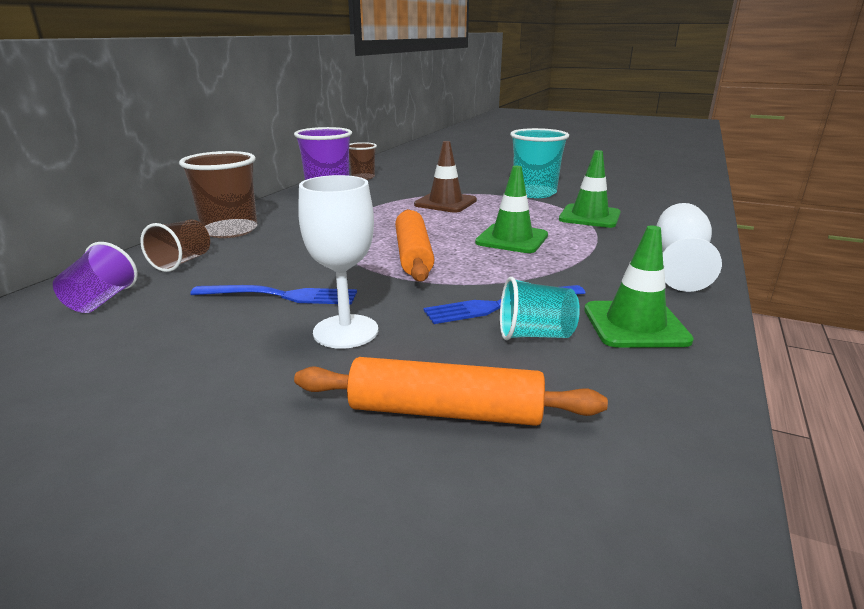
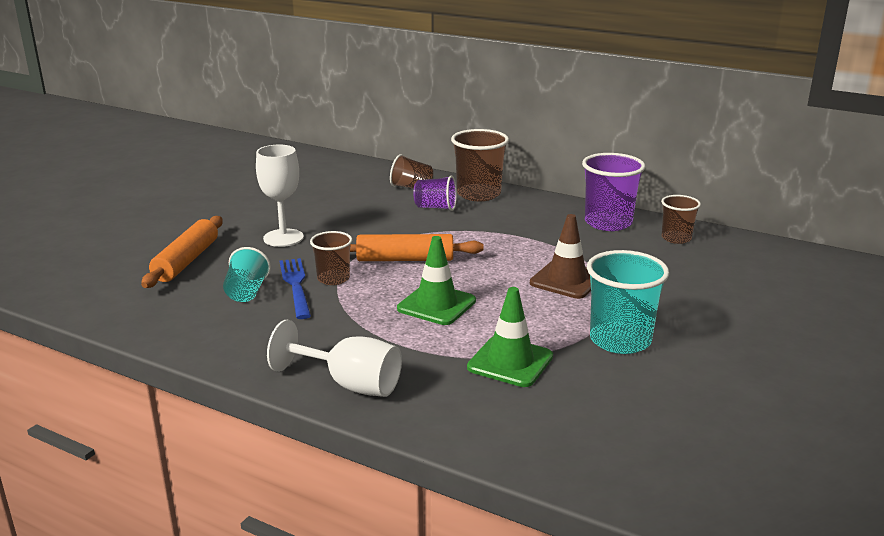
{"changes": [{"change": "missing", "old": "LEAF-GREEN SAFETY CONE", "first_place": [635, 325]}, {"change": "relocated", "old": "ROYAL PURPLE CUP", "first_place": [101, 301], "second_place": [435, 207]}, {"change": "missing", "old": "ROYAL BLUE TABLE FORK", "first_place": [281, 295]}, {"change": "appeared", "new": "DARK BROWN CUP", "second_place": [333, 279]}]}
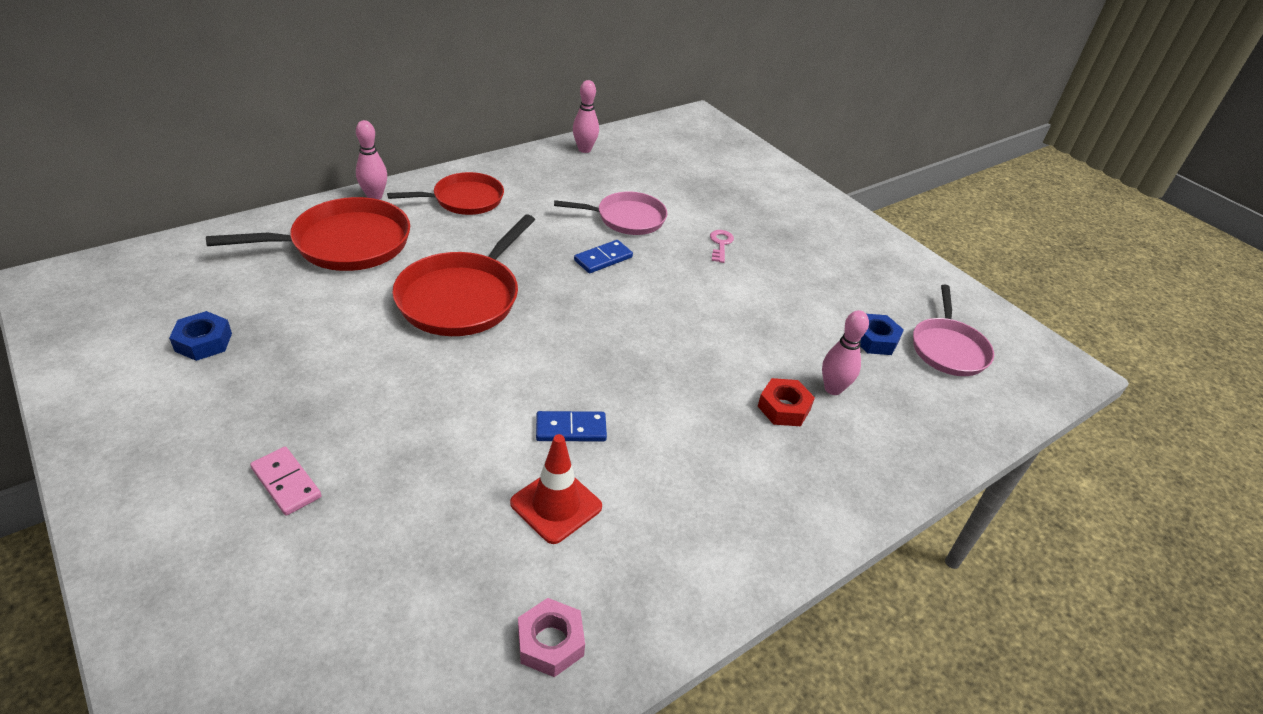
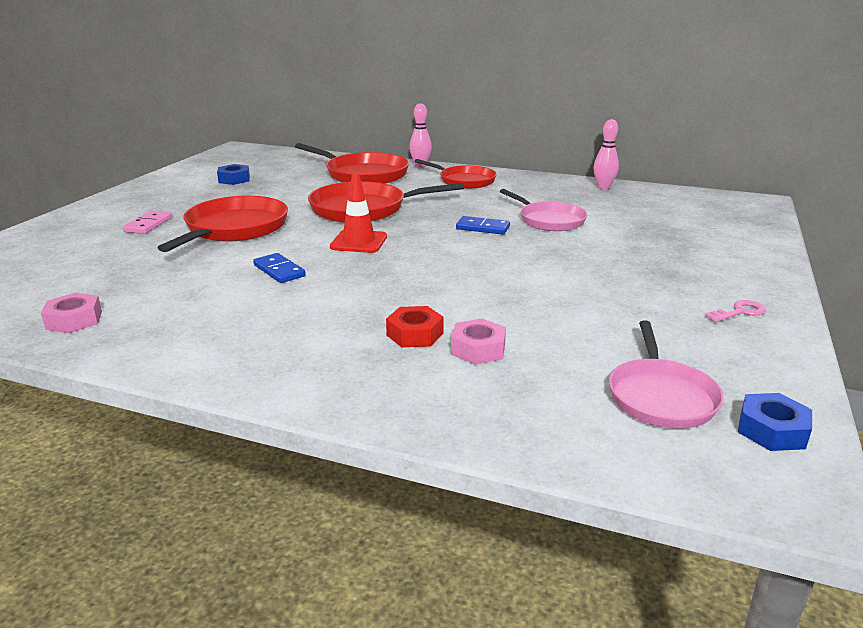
{"changes": [{"change": "relocated", "old": "ROSY KEY", "first_place": [720, 244], "second_place": [740, 312]}, {"change": "spun", "old": "ROSY FRYING PAN", "first_place": [948, 349], "second_place": [661, 397], "degrees": -60}, {"change": "exchanged", "old": "ROSY TENPIN", "new": "ROSY HEXAGON NUT", "first_place": [833, 389], "second_place": [478, 349]}, {"change": "relocated", "old": "ROYAL BLUE HEXAGON NUT", "first_place": [875, 340], "second_place": [771, 430]}, {"change": "relocated", "old": "RED SAFETY CONE", "first_place": [556, 505], "second_place": [359, 242]}, {"change": "appeared", "new": "RED FRYING PAN", "second_place": [234, 229]}]}
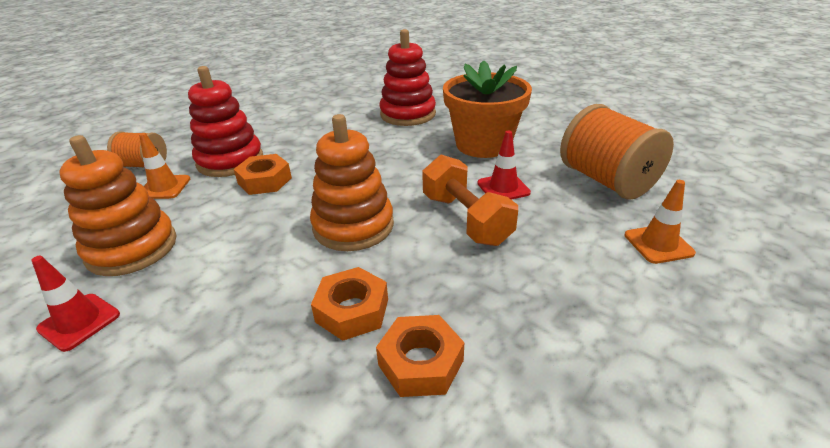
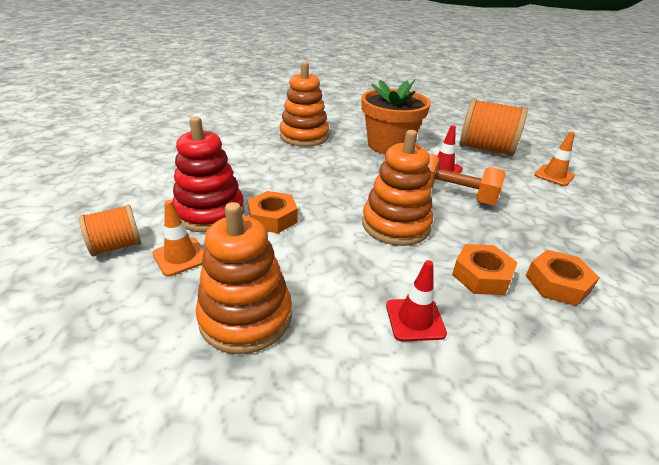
{"changes": [{"change": "colour", "old": "RED STACKING RINGS", "new": "ORANGE STACKING RINGS", "first_place": [408, 114], "second_place": [304, 136]}, {"change": "relocated", "old": "RED SAFETY CONE", "first_place": [79, 322], "second_place": [415, 319]}]}
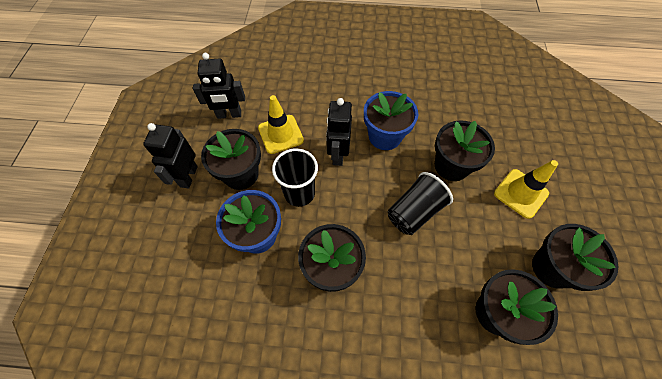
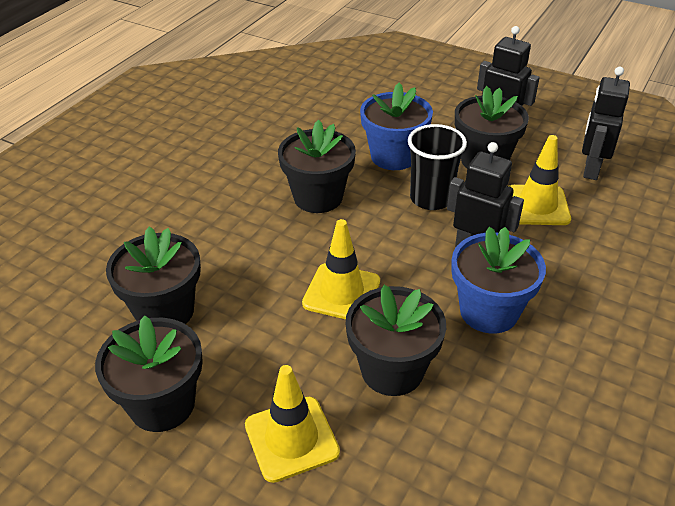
{"changes": [{"change": "exchanged", "old": "EBONY CUP", "new": "BRIGHT YELLOW SAFETY CONE", "first_place": [414, 212], "second_place": [341, 292]}]}
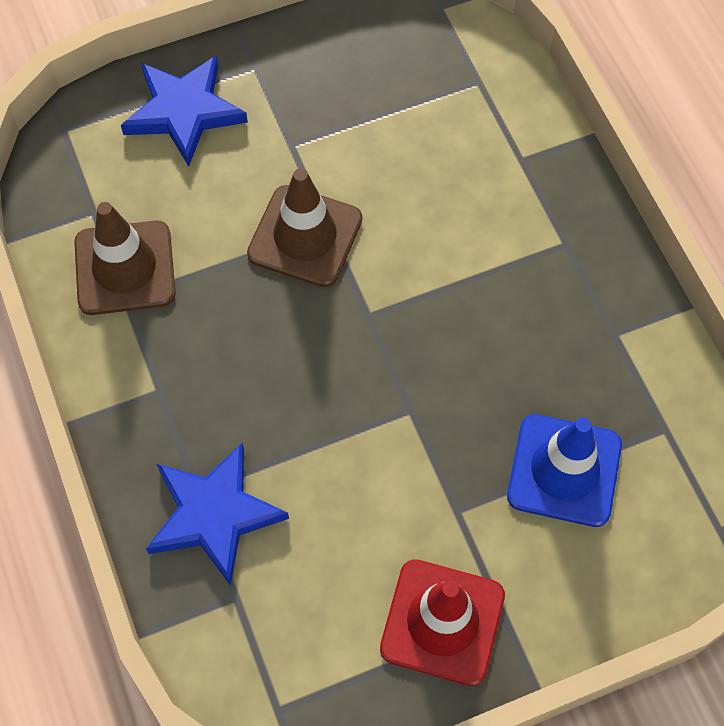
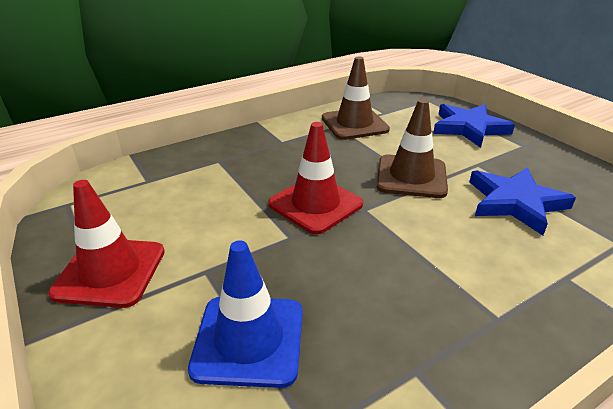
{"changes": [{"change": "relocated", "old": "ROYAL BLUE STAR", "first_place": [214, 514], "second_place": [515, 202]}, {"change": "appeared", "new": "RED SAFETY CONE", "second_place": [315, 204]}]}
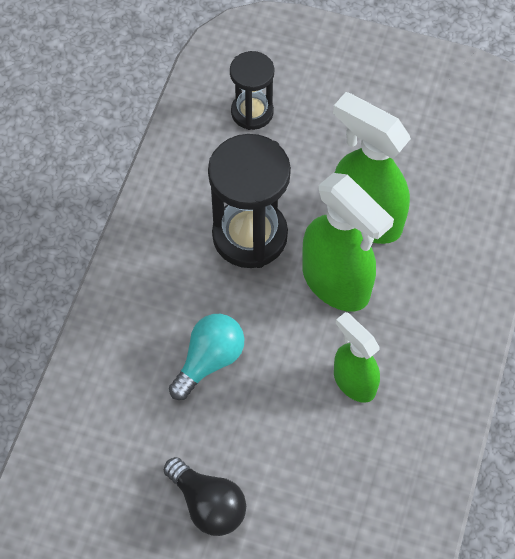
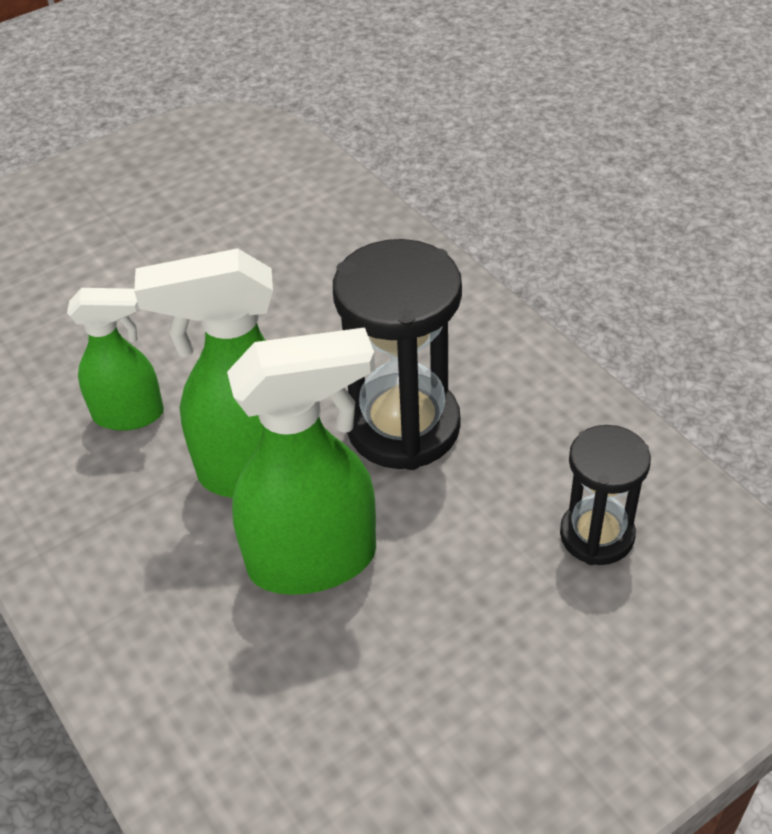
{"changes": [{"change": "missing", "old": "TURQUOISE LIGHT BULB", "first_place": [209, 360]}, {"change": "missing", "old": "EBONY LIGHT BULB", "first_place": [208, 504]}]}
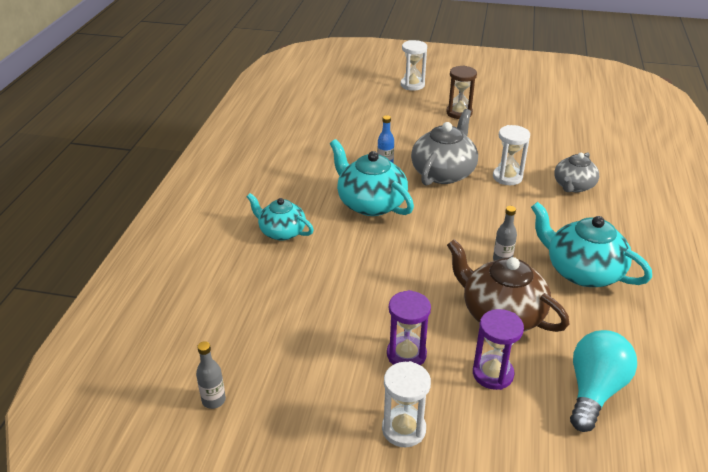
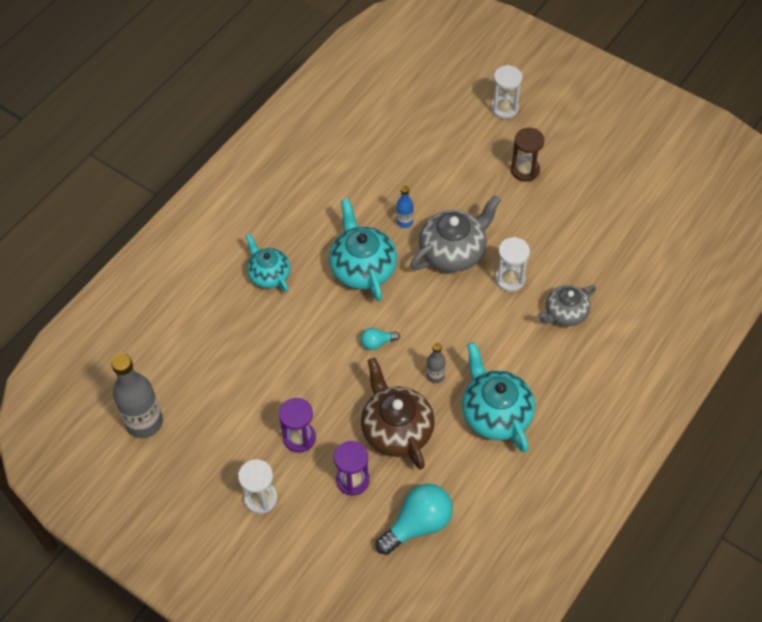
{"changes": [{"change": "size", "old": "GRAY DRINK BOTTLE", "first_place": [213, 400], "second_place": [144, 422], "factor": 2.07}, {"change": "appeared", "new": "TURQUOISE LIGHT BULB", "second_place": [377, 343]}]}
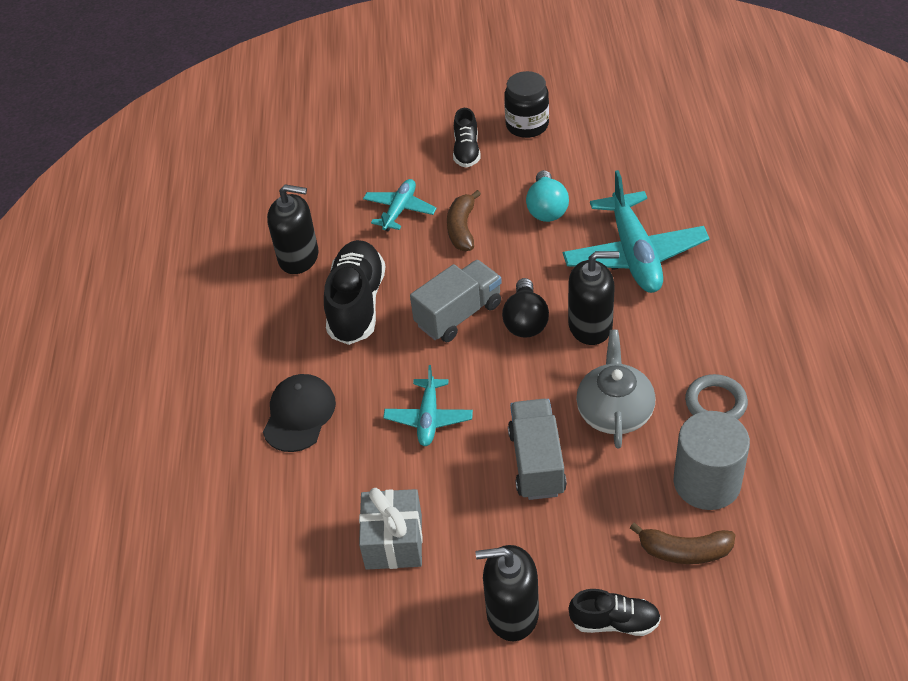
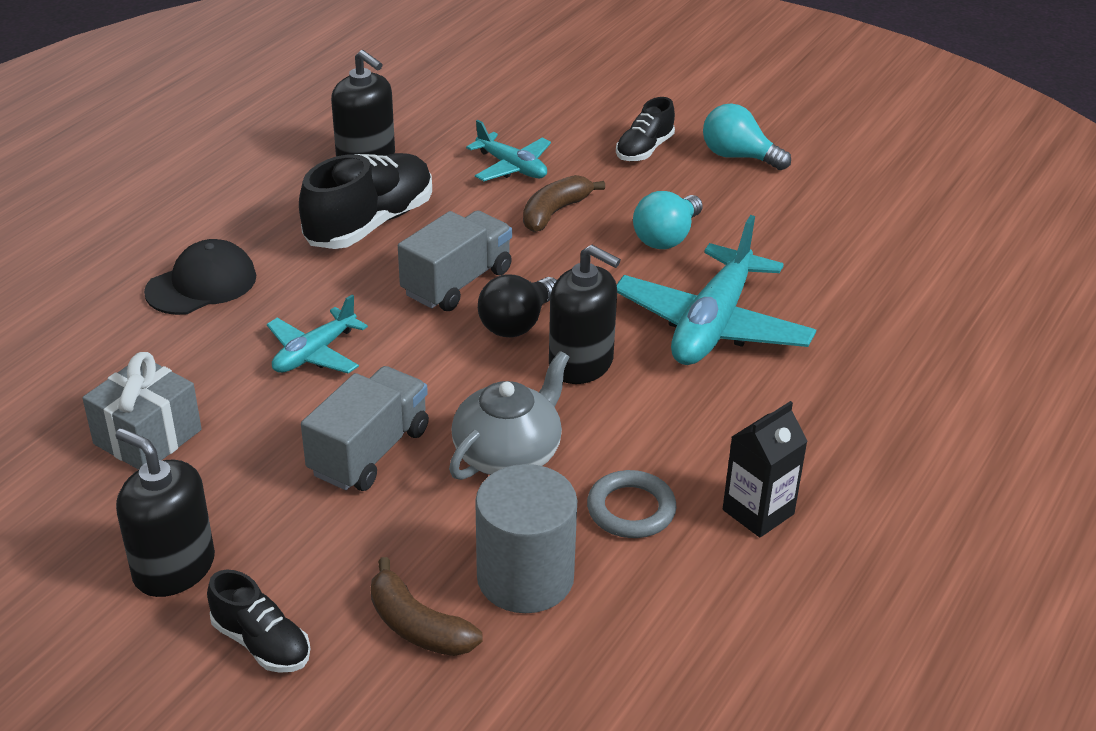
{"changes": [{"change": "exchanged", "old": "EBONY JAM JAR", "new": "TURQUOISE LIGHT BULB", "first_place": [527, 125], "second_place": [738, 156]}, {"change": "spun", "old": "TURQUOISE TOY PLANE", "first_place": [399, 210], "second_place": [512, 167], "degrees": 75}, {"change": "spun", "old": "GRAY TOY TRUCK", "first_place": [458, 314], "second_place": [457, 282], "degrees": -45}, {"change": "appeared", "new": "EBONY CARTON", "second_place": [758, 512]}]}
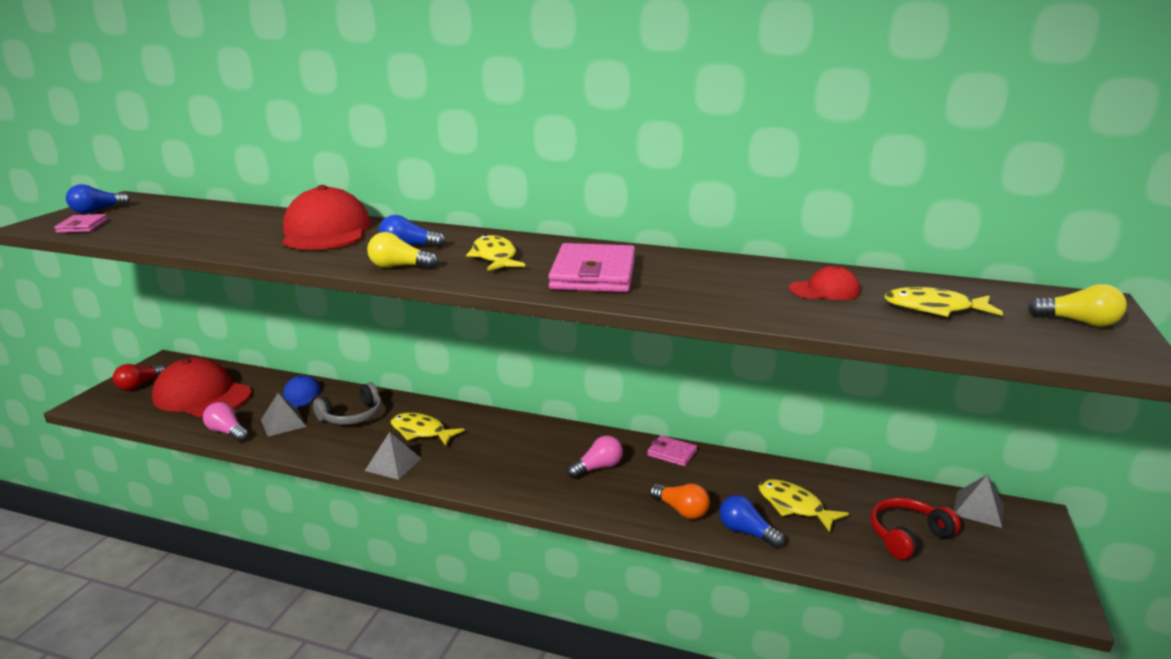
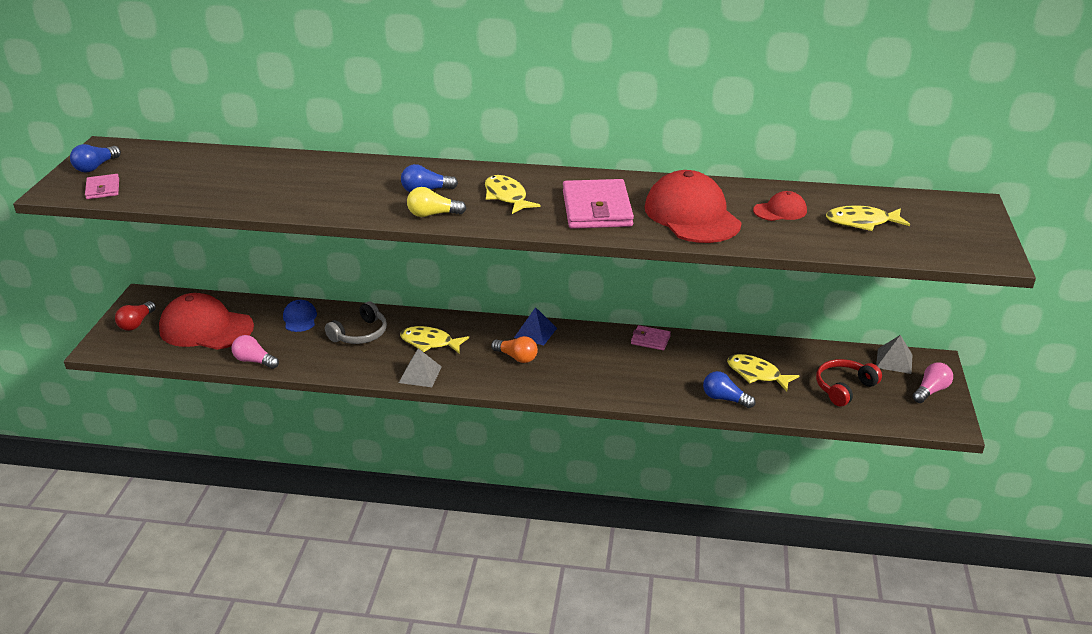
{"changes": [{"change": "relocated", "old": "RED PEAKED CAP", "first_place": [326, 232], "second_place": [692, 215]}, {"change": "missing", "old": "BRIGHT YELLOW LIGHT BULB", "first_place": [1078, 322]}, {"change": "missing", "old": "GRAY PYRAMID SHAPE", "first_place": [283, 423]}, {"change": "relocated", "old": "ROSY LIGHT BULB", "first_place": [598, 468], "second_place": [930, 391]}, {"change": "relocated", "old": "ORANGE LIGHT BULB", "first_place": [681, 510], "second_place": [516, 357]}, {"change": "appeared", "new": "ROYAL BLUE PYRAMID SHAPE", "second_place": [535, 332]}]}
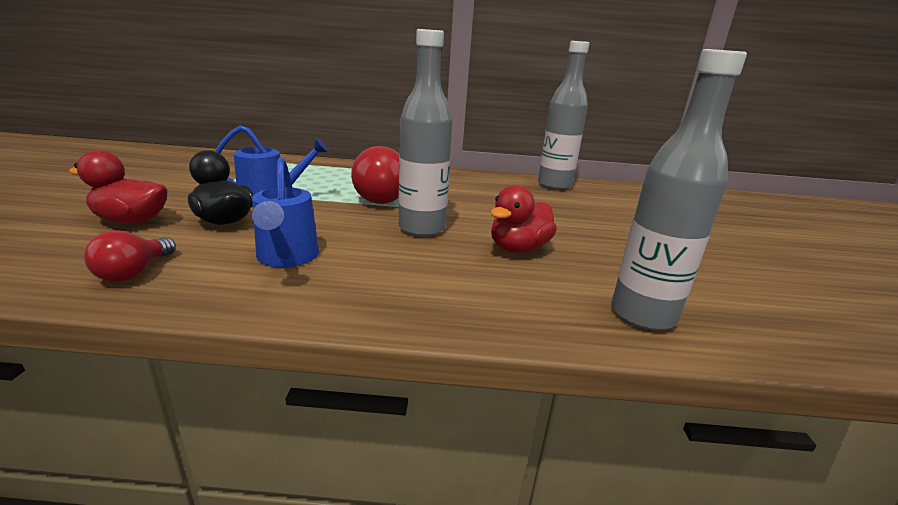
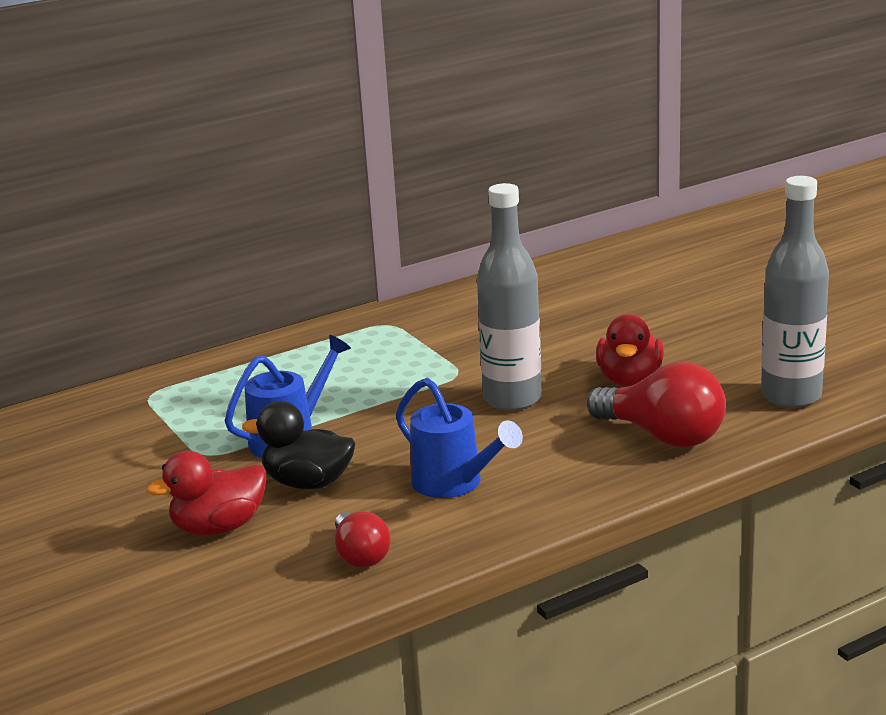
{"changes": [{"change": "missing", "old": "GRAY DRINK BOTTLE", "first_place": [554, 185]}, {"change": "relocated", "old": "RED LIGHT BULB", "first_place": [377, 197], "second_place": [663, 436]}]}
